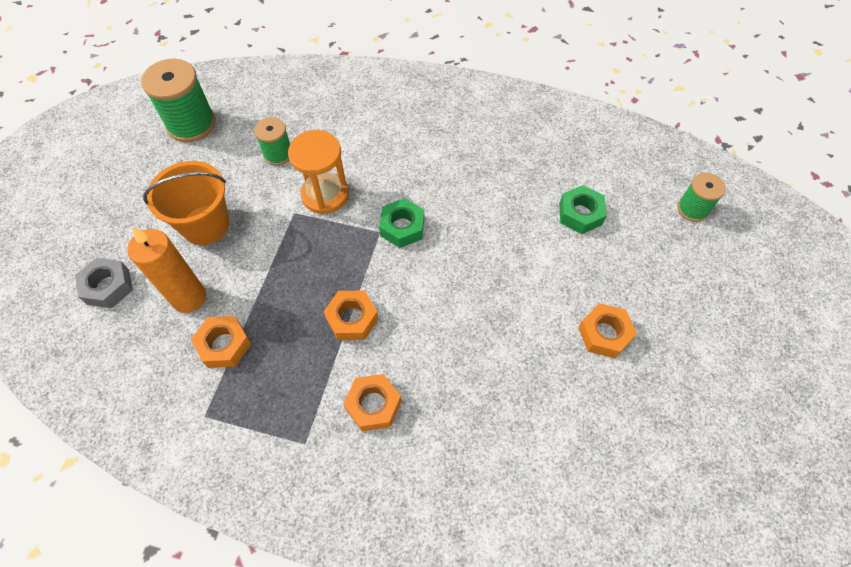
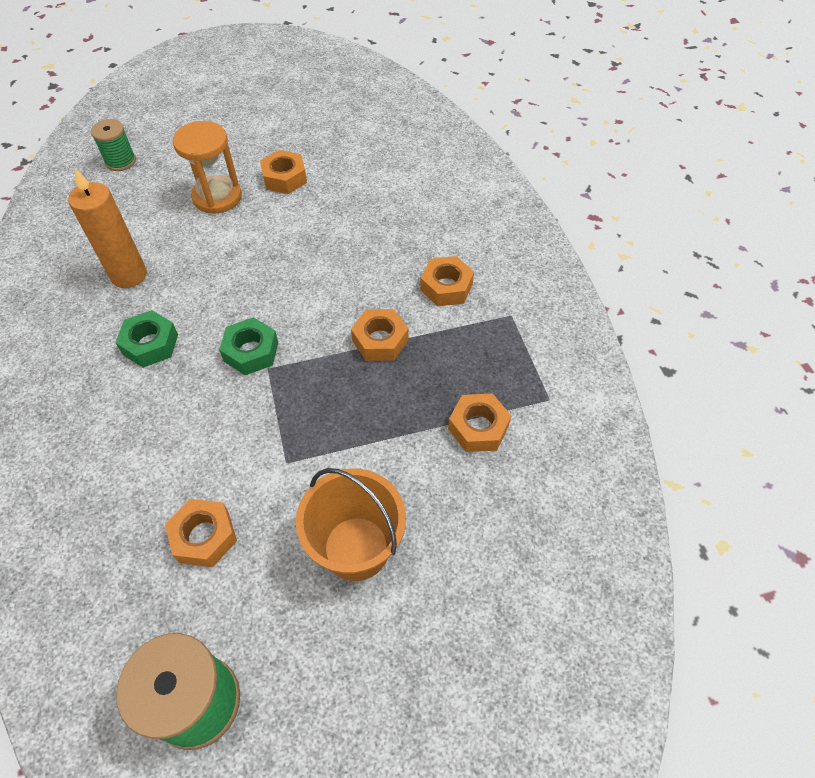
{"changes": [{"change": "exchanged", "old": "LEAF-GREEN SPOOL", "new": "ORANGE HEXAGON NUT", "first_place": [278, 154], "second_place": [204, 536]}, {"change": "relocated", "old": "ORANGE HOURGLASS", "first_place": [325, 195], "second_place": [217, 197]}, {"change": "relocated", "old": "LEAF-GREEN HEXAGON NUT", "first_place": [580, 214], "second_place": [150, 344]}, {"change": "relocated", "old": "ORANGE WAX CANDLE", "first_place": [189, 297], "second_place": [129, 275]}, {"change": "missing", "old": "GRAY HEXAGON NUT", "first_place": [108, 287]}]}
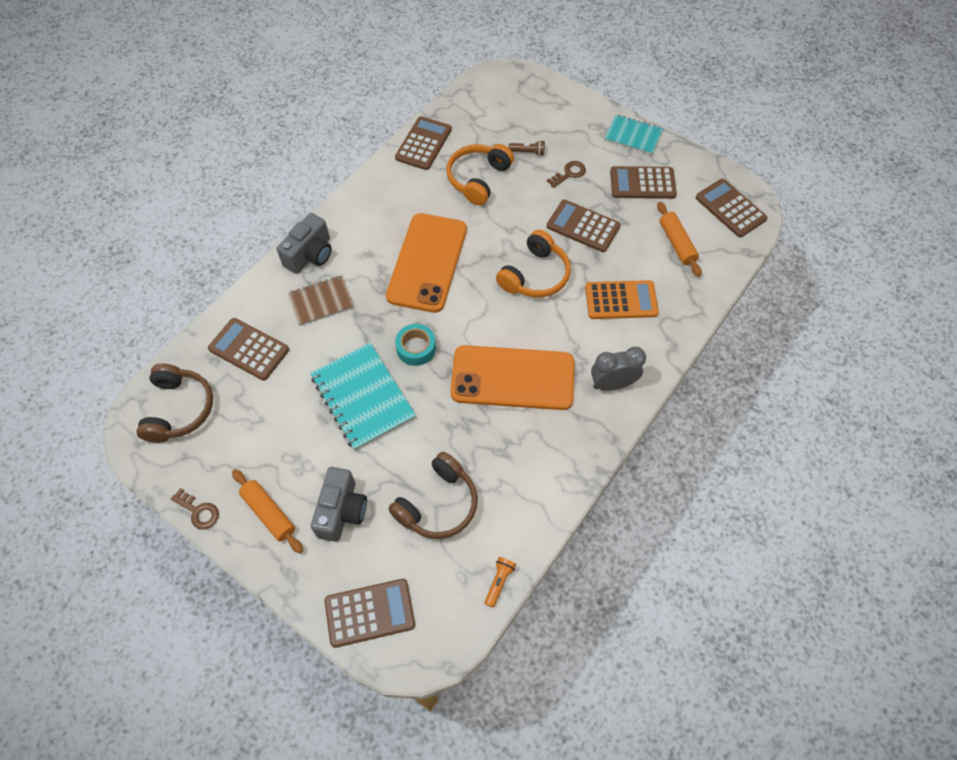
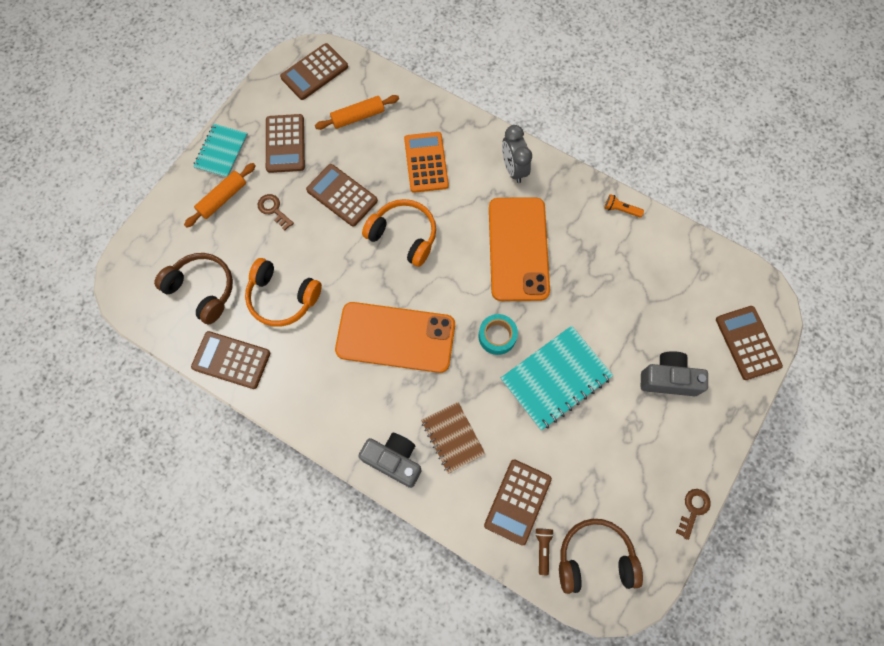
{"changes": [{"change": "relocated", "old": "DARK BROWN POCKET TORCH", "first_place": [528, 152], "second_place": [542, 548]}, {"change": "spun", "old": "DARK BROWN POCKET CALCULATOR", "first_place": [583, 226], "second_place": [342, 195], "degrees": 105}, {"change": "relocated", "old": "DARK BROWN HEADSET", "first_place": [438, 504], "second_place": [202, 290]}, {"change": "relocated", "old": "ORANGE PASTRY ROLLER", "first_place": [269, 513], "second_place": [222, 198]}, {"change": "relocated", "old": "ORANGE POCKET TORCH", "first_place": [499, 582], "second_place": [620, 210]}]}
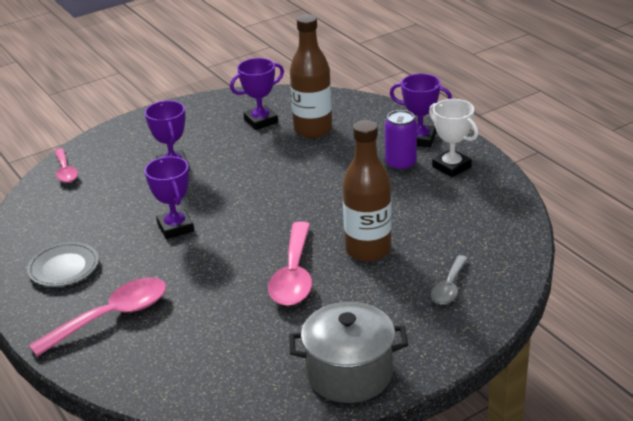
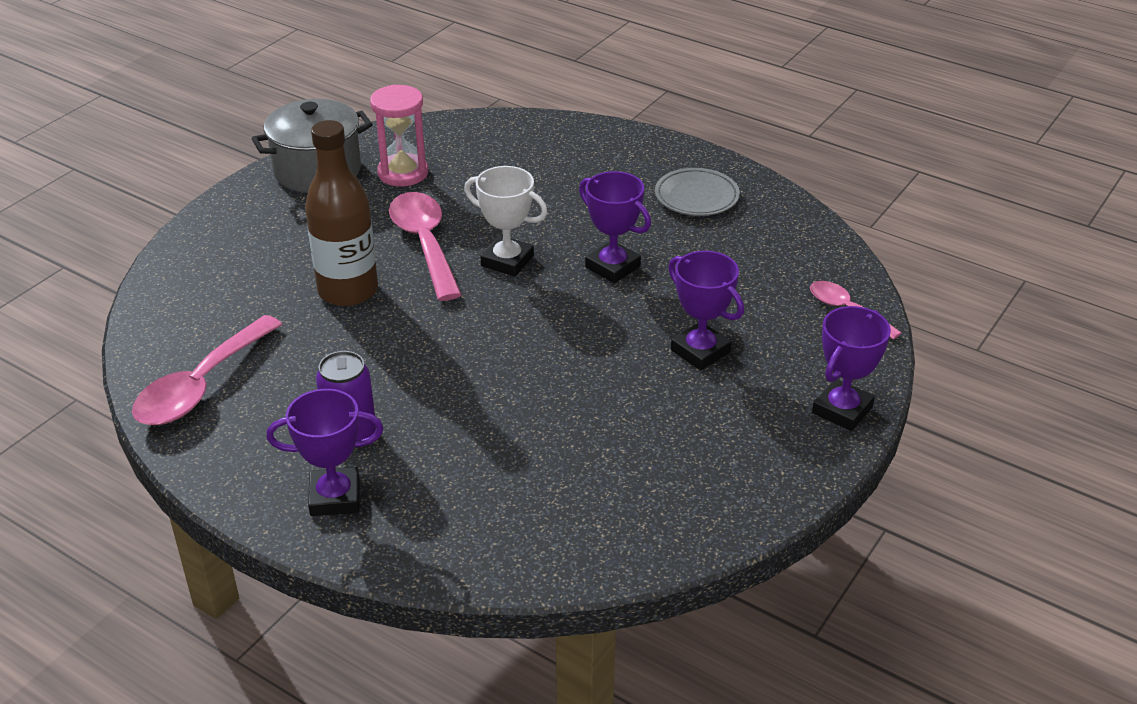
{"changes": [{"change": "missing", "old": "DARK BROWN DRINK BOTTLE", "first_place": [313, 129]}, {"change": "relocated", "old": "ROYAL PURPLE TROPHY", "first_place": [261, 121], "second_place": [842, 410]}, {"change": "relocated", "old": "WHITE TROPHY", "first_place": [451, 167], "second_place": [507, 261]}, {"change": "missing", "old": "GRAY SPOON", "first_place": [449, 287]}, {"change": "relocated", "old": "ROSY SPOON", "first_place": [111, 317], "second_place": [201, 385]}, {"change": "appeared", "new": "ROSY HOURGLASS", "second_place": [403, 173]}]}
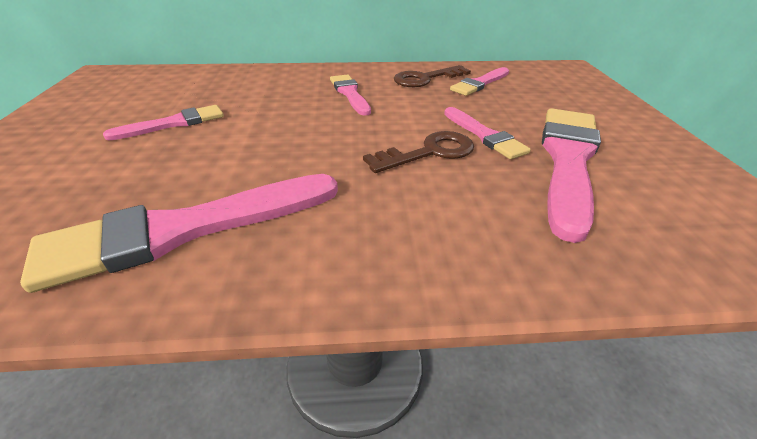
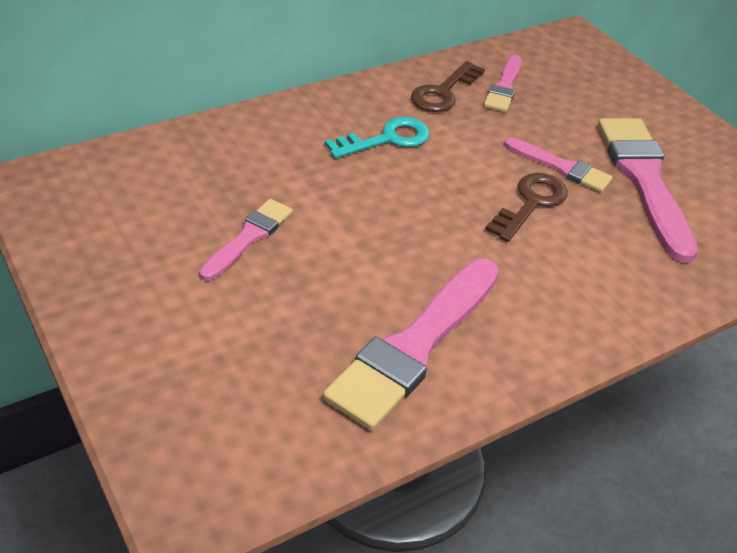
{"changes": [{"change": "exchanged", "old": "ROSY PAINT BRUSH", "new": "TURQUOISE KEY", "first_place": [350, 94], "second_place": [386, 139]}]}
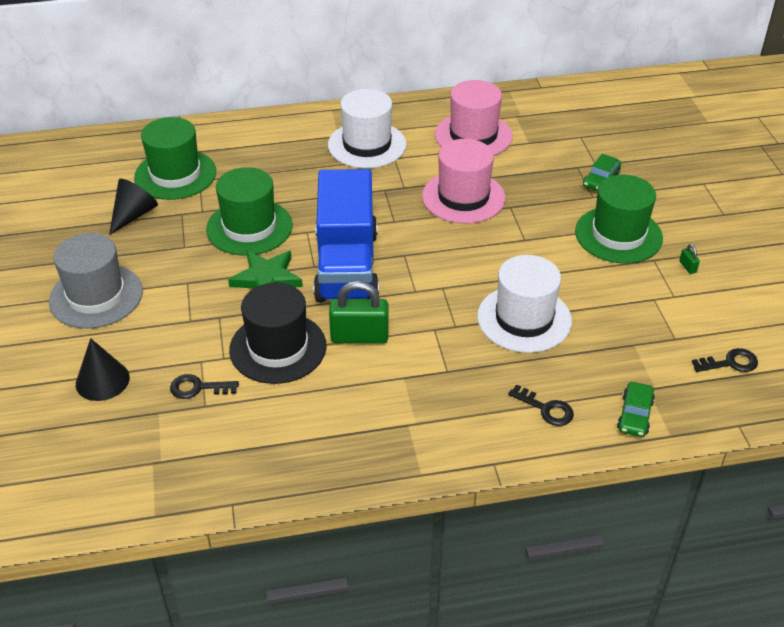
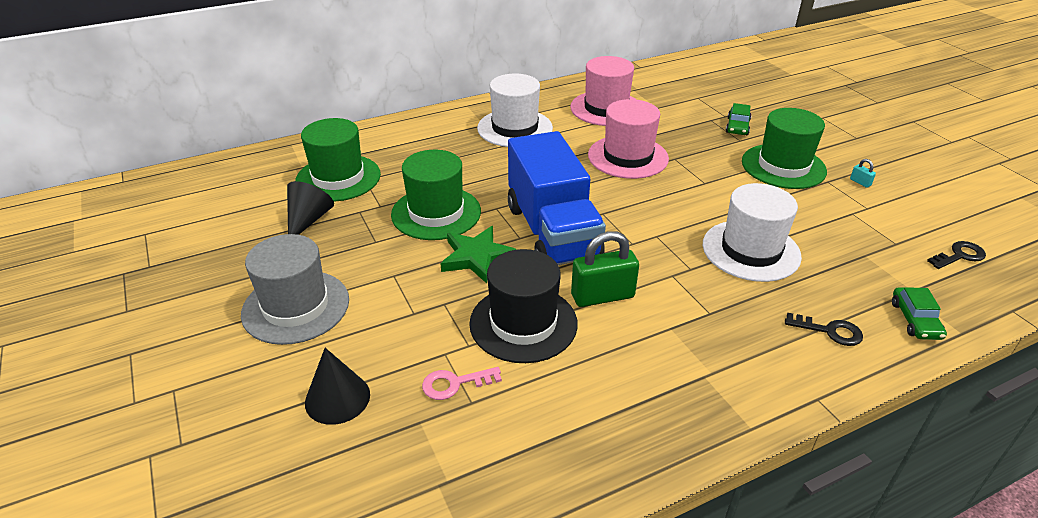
{"changes": [{"change": "colour", "old": "LEAF-GREEN PADLOCK", "new": "TURQUOISE PADLOCK", "first_place": [687, 267], "second_place": [860, 182]}, {"change": "colour", "old": "EBONY KEY", "new": "ROSY KEY", "first_place": [198, 388], "second_place": [455, 384]}]}
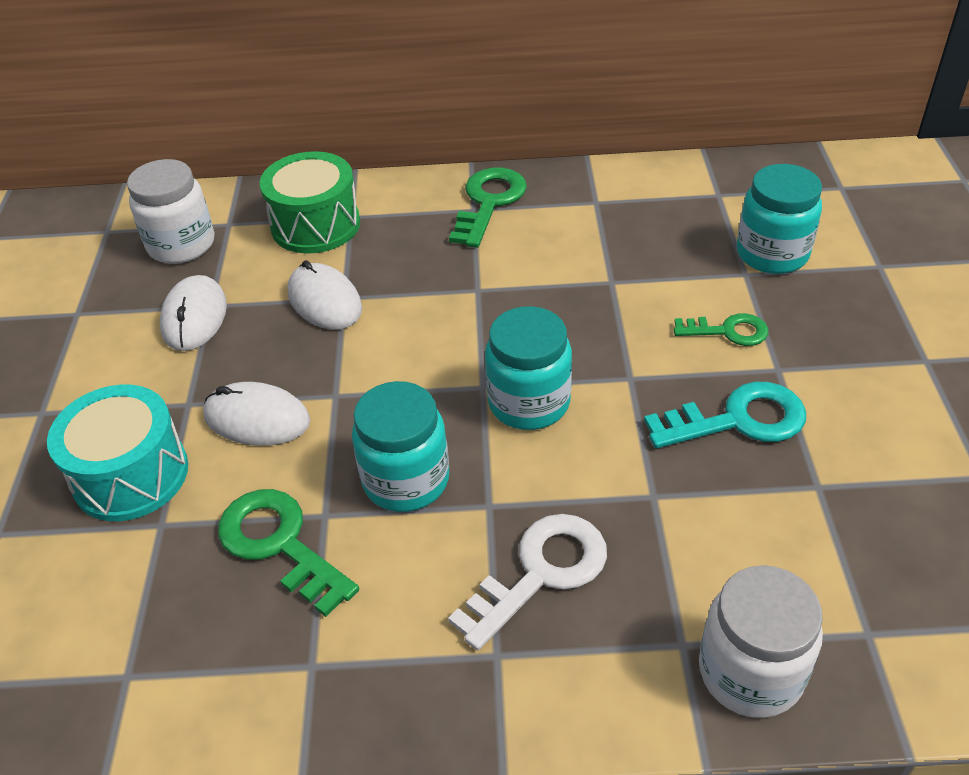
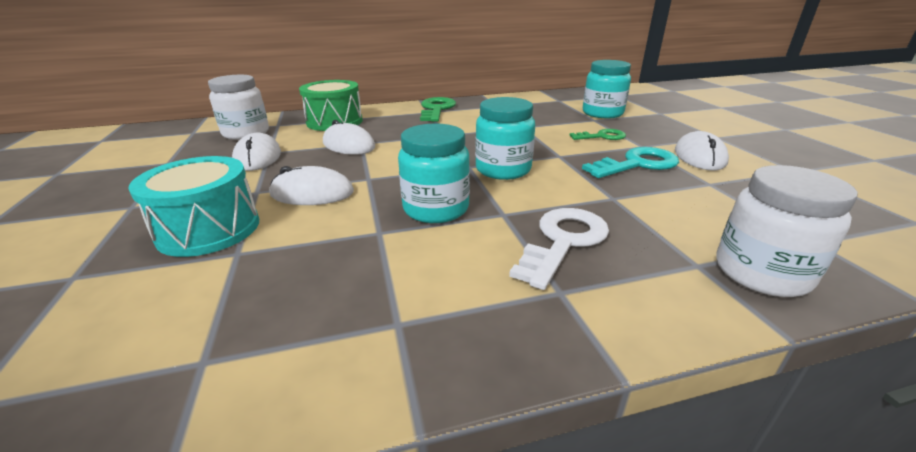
{"changes": [{"change": "missing", "old": "LEAF-GREEN KEY", "first_place": [280, 544]}, {"change": "appeared", "new": "WHITE COMPUTER MOUSE", "second_place": [699, 156]}]}
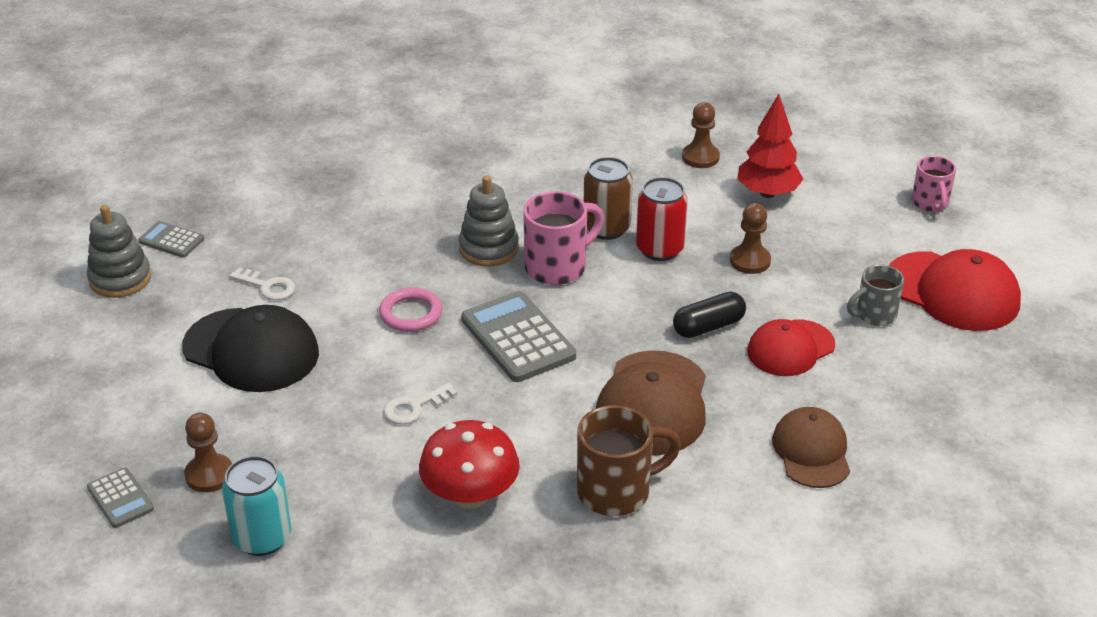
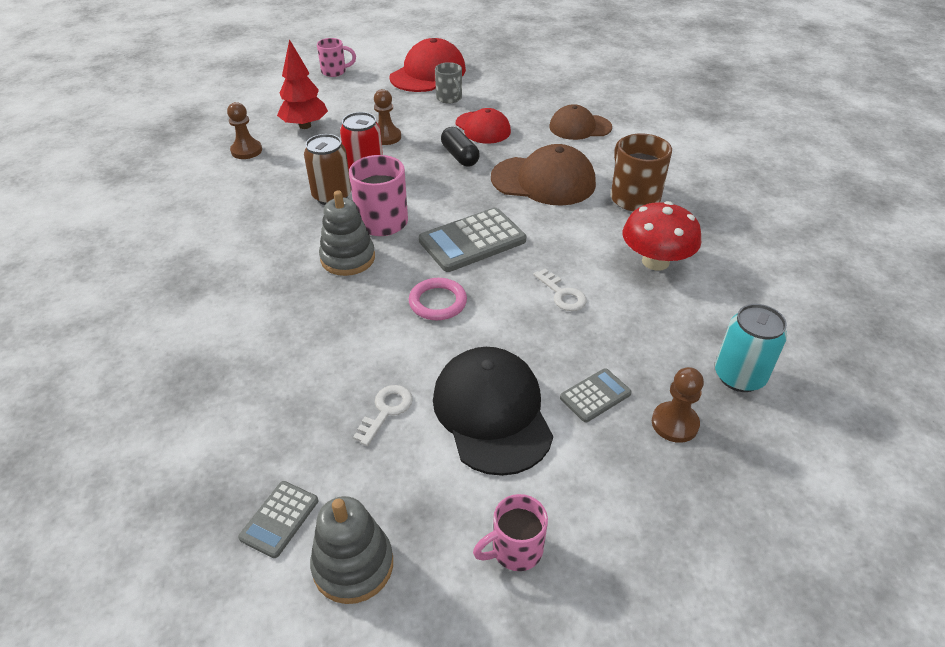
{"changes": [{"change": "spun", "old": "EBONY PEAKED CAP", "first_place": [251, 350], "second_place": [492, 412], "degrees": -45}, {"change": "relocated", "old": "GRAY POCKET CALCULATOR", "first_place": [120, 498], "second_place": [595, 395]}, {"change": "appeared", "new": "ROSY MUG", "second_place": [515, 550]}]}
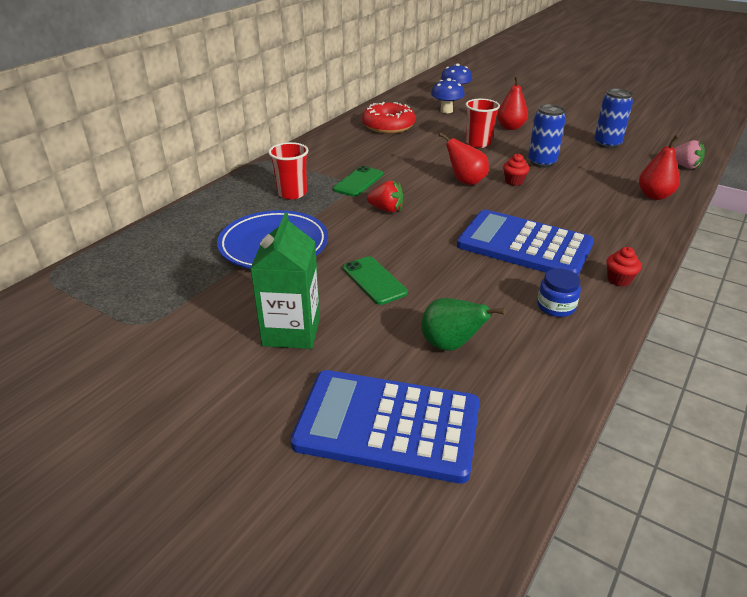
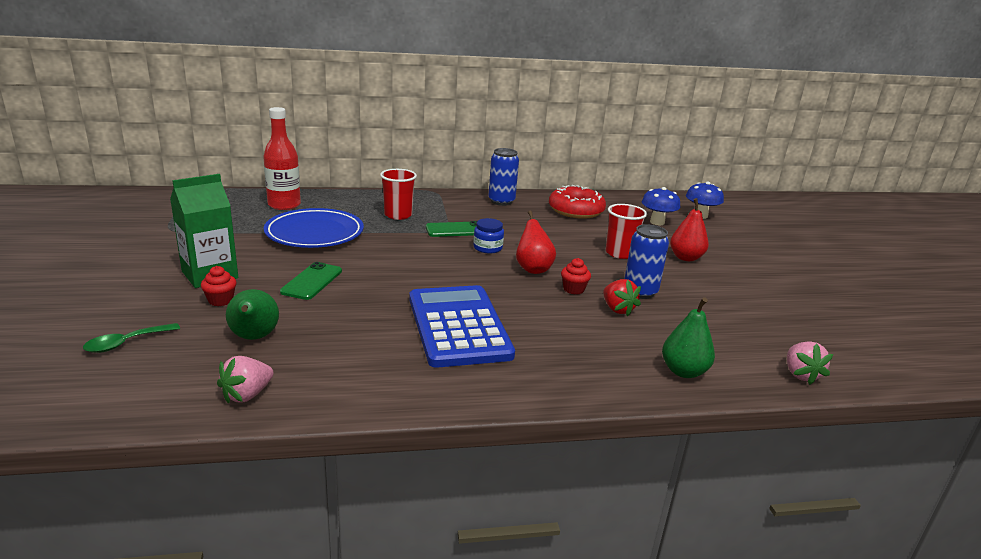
{"changes": [{"change": "relocated", "old": "ROYAL BLUE SODA CAN", "first_place": [607, 144], "second_place": [501, 201]}, {"change": "colour", "old": "RED TOY PEAR", "new": "LEAF-GREEN TOY PEAR", "first_place": [654, 196], "second_place": [683, 371]}, {"change": "relocated", "old": "RED TOY STRAWBERRY", "first_place": [386, 209], "second_place": [617, 309]}, {"change": "relocated", "old": "RED CUPCAKE", "first_place": [619, 280], "second_place": [220, 300]}, {"change": "relocated", "old": "ROYAL BLUE JAM JAR", "first_place": [556, 306], "second_place": [487, 248]}, {"change": "exchanged", "old": "ROYAL BLUE POCKET CALCULATOR", "new": "LEAF-GREEN SPOON", "first_place": [387, 425], "second_place": [126, 343]}, {"change": "appeared", "new": "RED DRINK BOTTLE", "second_place": [284, 205]}, {"change": "appeared", "new": "ROSY TOY STRAWBERRY", "second_place": [247, 395]}]}
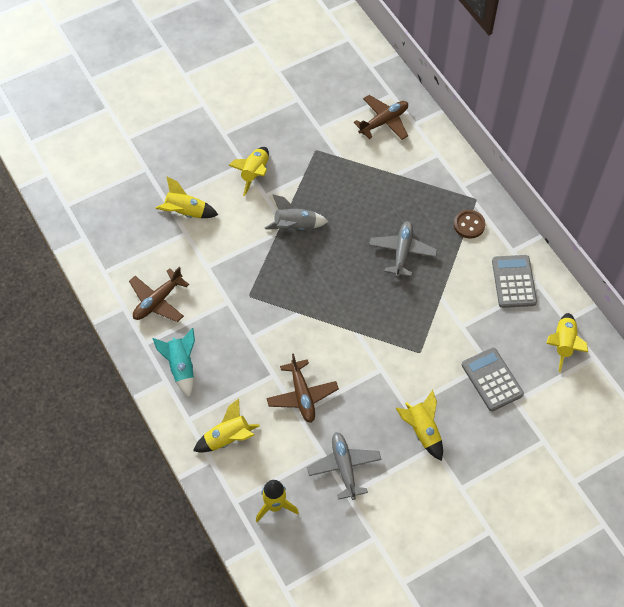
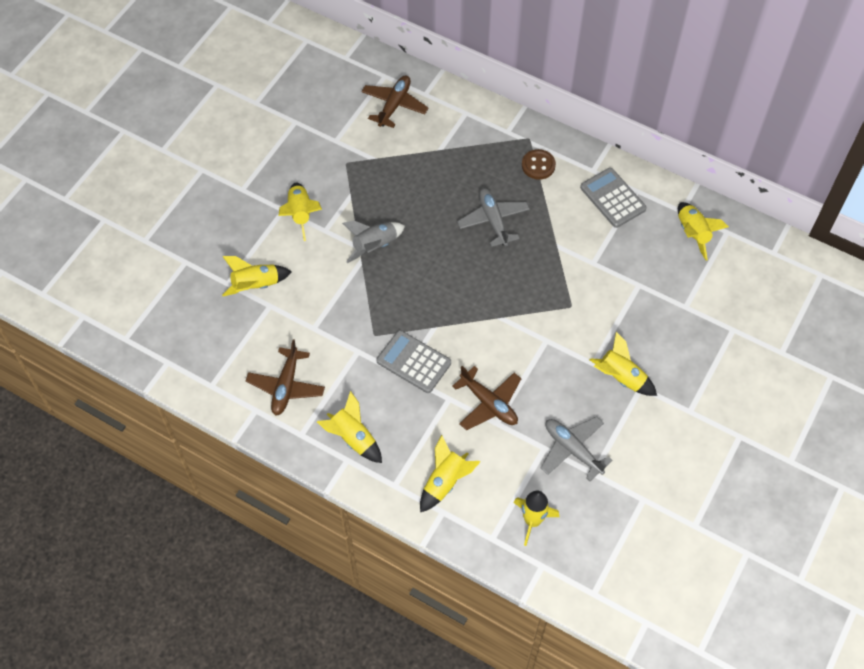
{"changes": [{"change": "colour", "old": "TURQUOISE ROCKET", "new": "BRIGHT YELLOW ROCKET", "first_place": [181, 367], "second_place": [353, 438]}, {"change": "relocated", "old": "GRAY POCKET CALCULATOR", "first_place": [492, 379], "second_place": [413, 362]}]}
